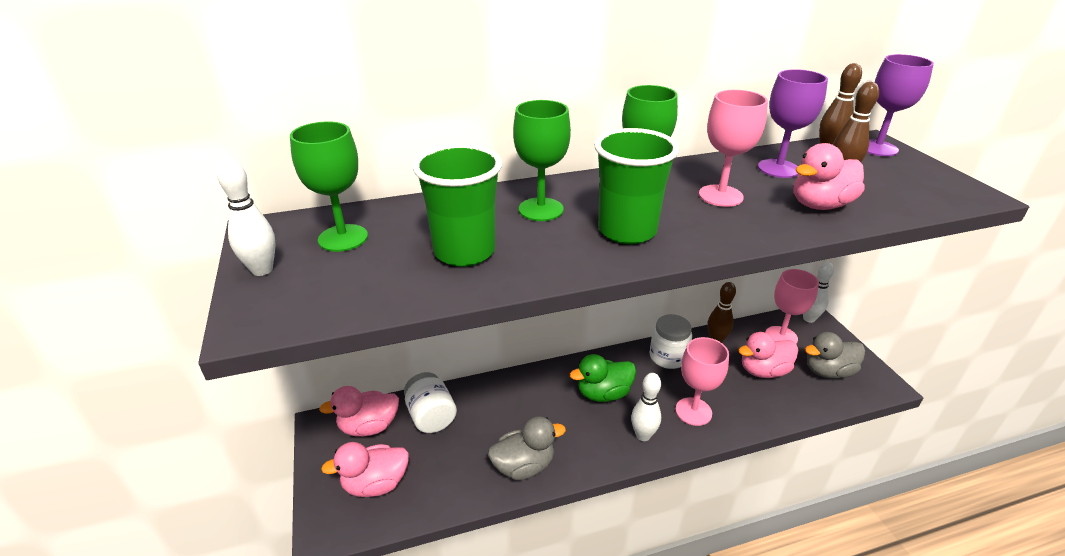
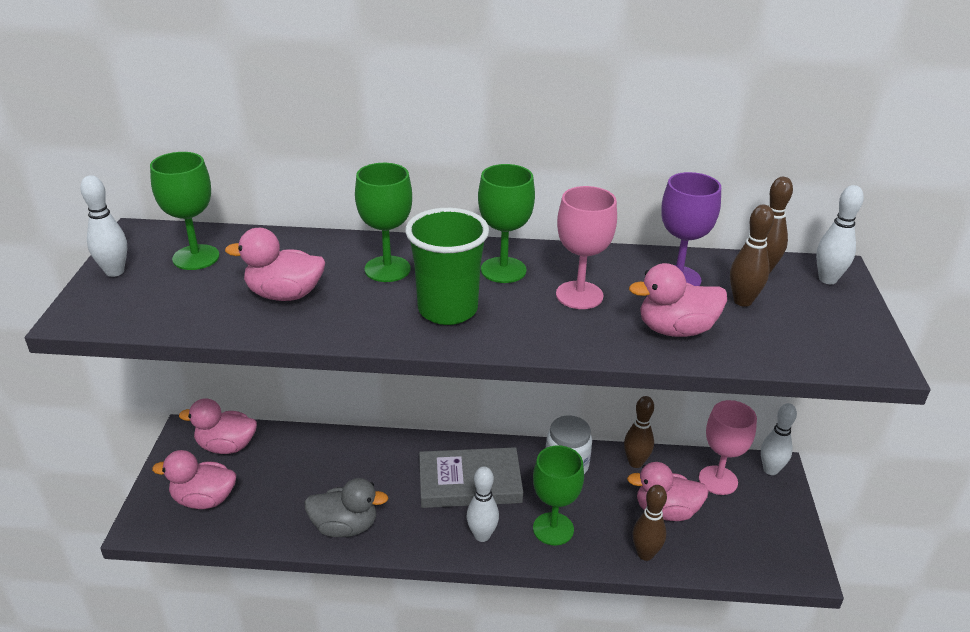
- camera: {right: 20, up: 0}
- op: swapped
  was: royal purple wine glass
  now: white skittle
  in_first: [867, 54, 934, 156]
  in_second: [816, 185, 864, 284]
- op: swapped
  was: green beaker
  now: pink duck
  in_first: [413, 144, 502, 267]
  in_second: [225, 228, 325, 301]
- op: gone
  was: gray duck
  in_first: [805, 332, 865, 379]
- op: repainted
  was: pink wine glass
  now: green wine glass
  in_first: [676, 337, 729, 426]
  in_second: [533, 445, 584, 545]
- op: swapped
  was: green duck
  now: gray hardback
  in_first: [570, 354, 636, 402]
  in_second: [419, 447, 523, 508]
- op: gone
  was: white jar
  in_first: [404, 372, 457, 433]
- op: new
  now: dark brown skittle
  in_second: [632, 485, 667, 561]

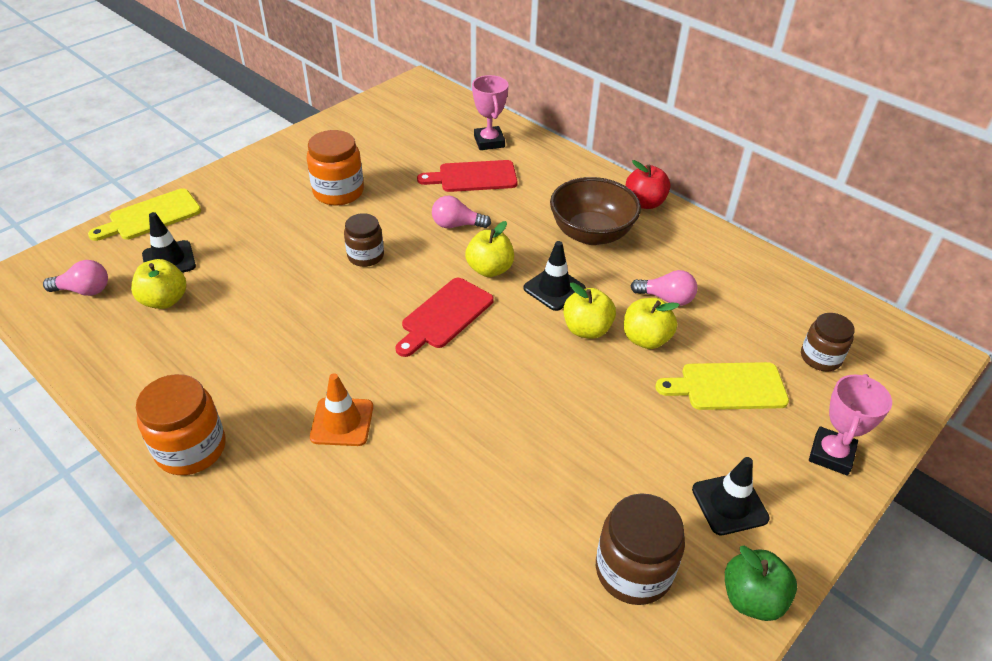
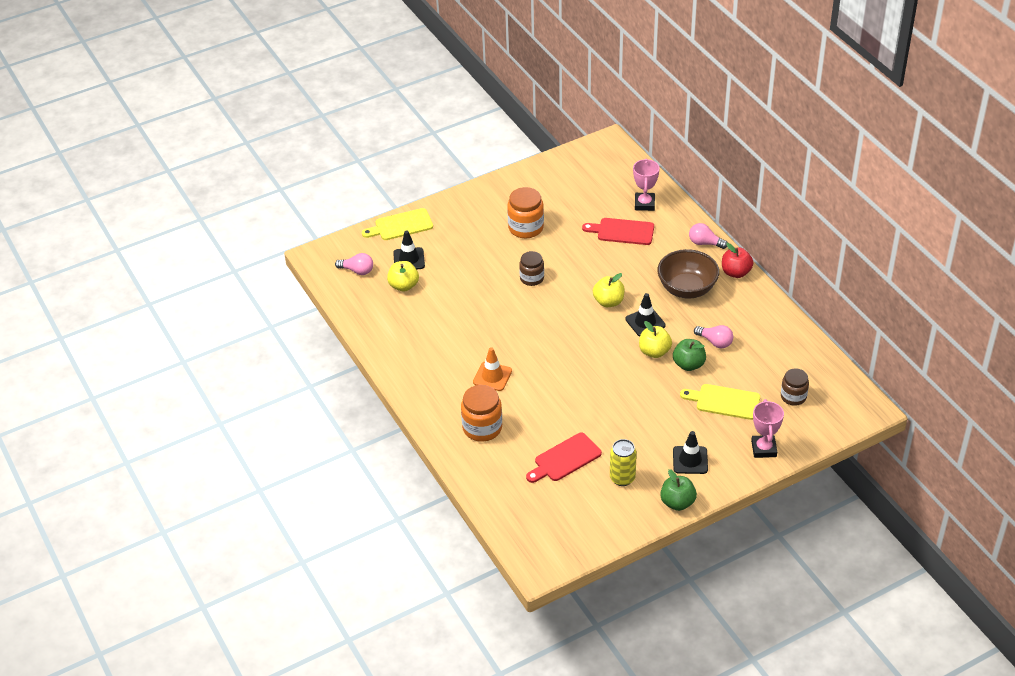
- camera: {right: 20, up: 0}
- op: shifted
  was: pink lightbulb
  in_first: [432, 196, 491, 228]
  in_second: [689, 223, 728, 249]
- op: shifted
  was: crimson chopping board
  in_first: [395, 278, 494, 357]
  in_second: [526, 433, 602, 483]
- op: repainted
  was: golden apple
  now: green apple
  in_first: [624, 298, 679, 349]
  in_second: [673, 339, 706, 371]
- op: shifted
  was: bright orange jar
  in_first: [136, 374, 226, 475]
  in_second: [461, 385, 502, 442]
- op: rotated
  was: pink award cup
  in_first: [809, 374, 892, 476]
  in_second: [751, 399, 784, 458]
  clockwise: -45
- op: swapped
  was: dark brown jar
  now: golden tin
  in_first: [596, 493, 685, 605]
  in_second: [610, 439, 637, 486]

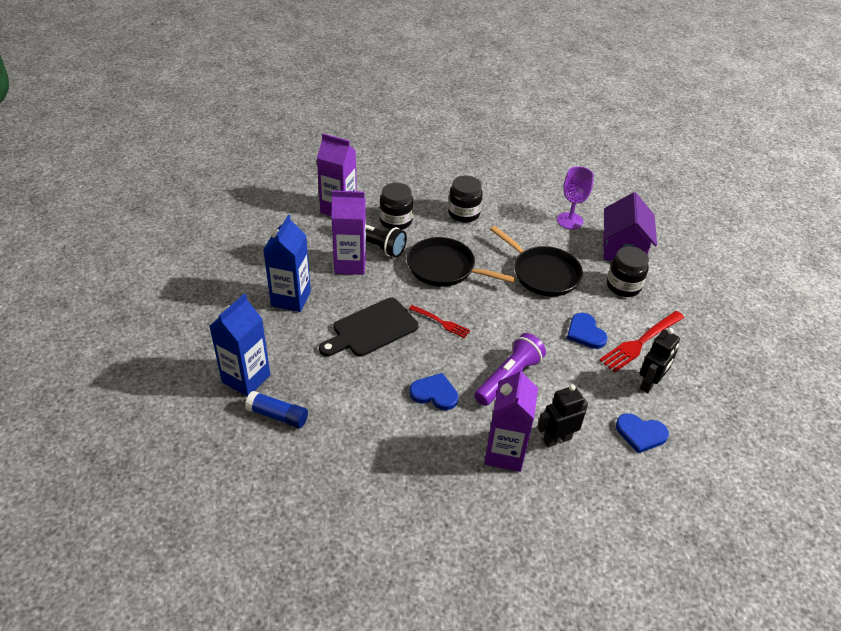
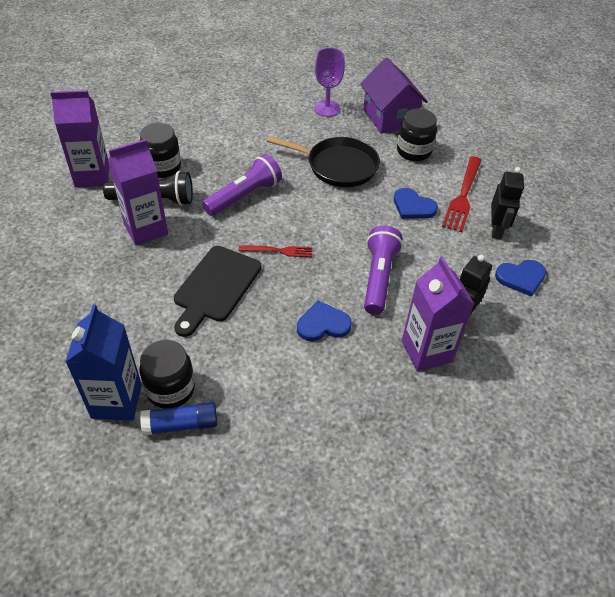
- camera: {right: -30, up: 5}
- op: shifted
  was: jet-black jar
  in_first: [448, 176, 483, 223]
  in_second: [139, 340, 195, 409]
- op: gone
  was: royal blue milk carton
  in_first: [263, 215, 311, 312]
- op: swapped
  was: jet-black frying pan
  now: royal purple pocket torch
  in_first: [407, 237, 515, 287]
  in_second: [202, 154, 282, 216]

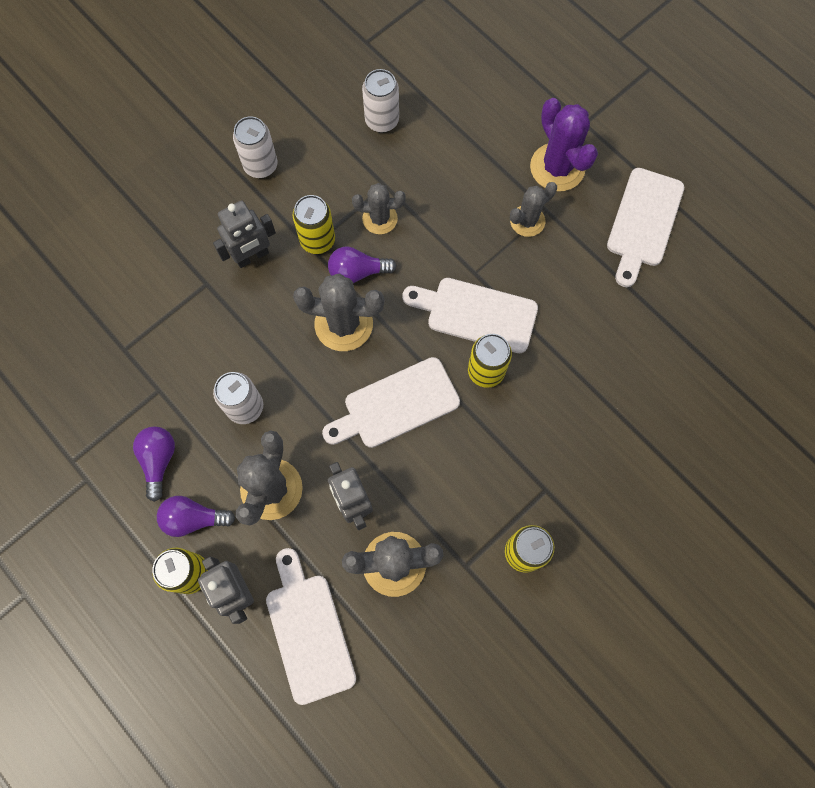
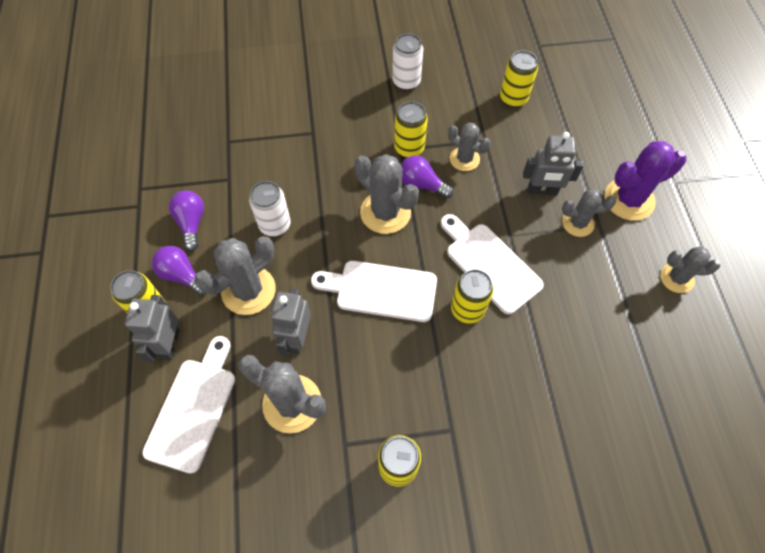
- camera: {right: 35, up: -10}
- op: repainted
  was: white tin
  now: golden tin
  in_first: [362, 69, 399, 133]
  in_second: [500, 50, 538, 107]
- op: rotated
  was: royal purple prickly plant
  in_first: [530, 98, 598, 192]
  in_second: [604, 141, 686, 221]
  clockwise: 60
- op: swapped
  was: white chopping board
  now: gray prickly plant
  in_first: [607, 168, 684, 287]
  in_second: [660, 246, 720, 293]
- op: shifted
  was: gray toy robot
  in_first: [213, 200, 276, 268]
  in_second: [523, 132, 583, 196]
- op: rotated
  was: royal purple lightbulb
  in_first: [133, 426, 175, 502]
  in_second: [169, 191, 204, 251]
  clockwise: -45

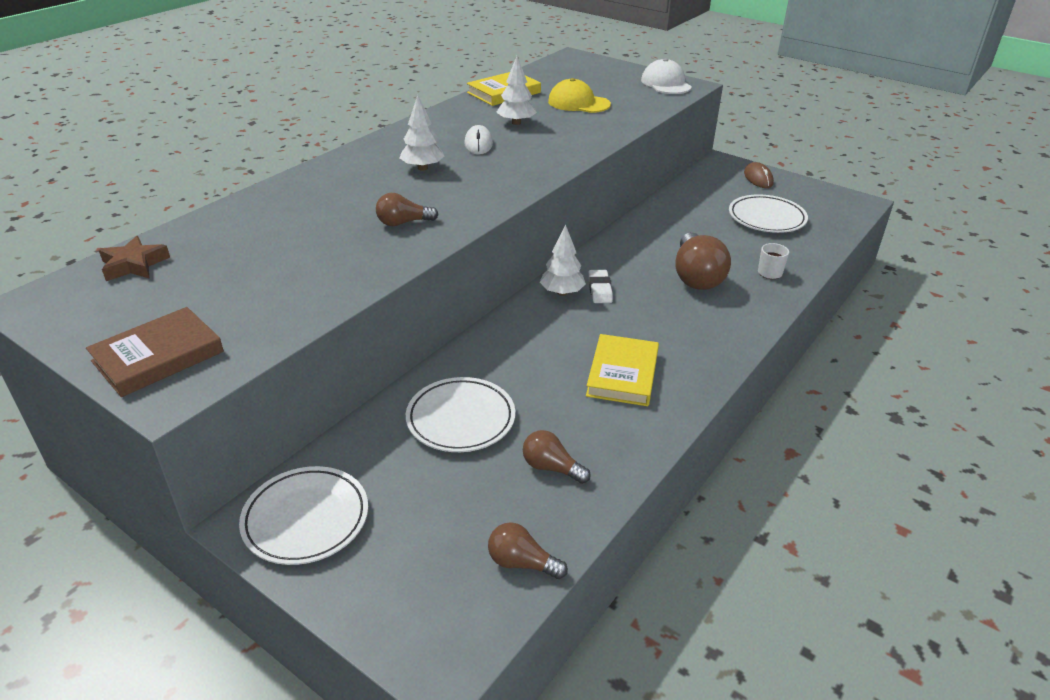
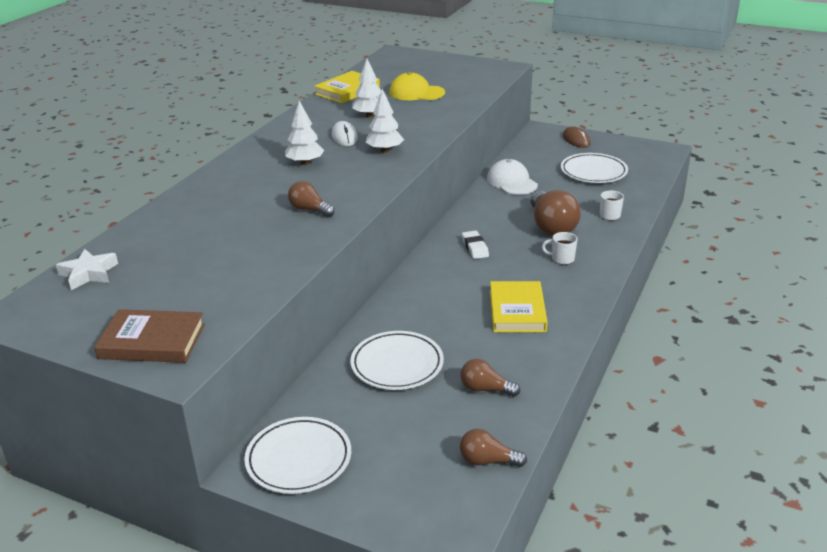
- camera: {right: -10, up: -5}
- op: shifted
  was: white cap
  in_first: [641, 58, 692, 94]
  in_second: [487, 159, 538, 195]
- op: rotated
  was: dark brown lightbulb
  in_first: [376, 193, 439, 226]
  in_second: [288, 181, 334, 217]
  clockwise: 60
- op: shifted
  was: white fir tree
  in_first: [540, 225, 586, 296]
  in_second: [366, 89, 404, 153]
- op: repainted
  was: dark brown five-pointed star
  now: white five-pointed star
  in_first: [99, 236, 170, 281]
  in_second: [56, 249, 118, 290]
- op: rotated
  was: dark brown hardback
  in_first: [86, 307, 224, 397]
  in_second: [94, 309, 205, 363]
  clockwise: 60
- op: new
  now: white mug
  in_second: [542, 232, 578, 265]

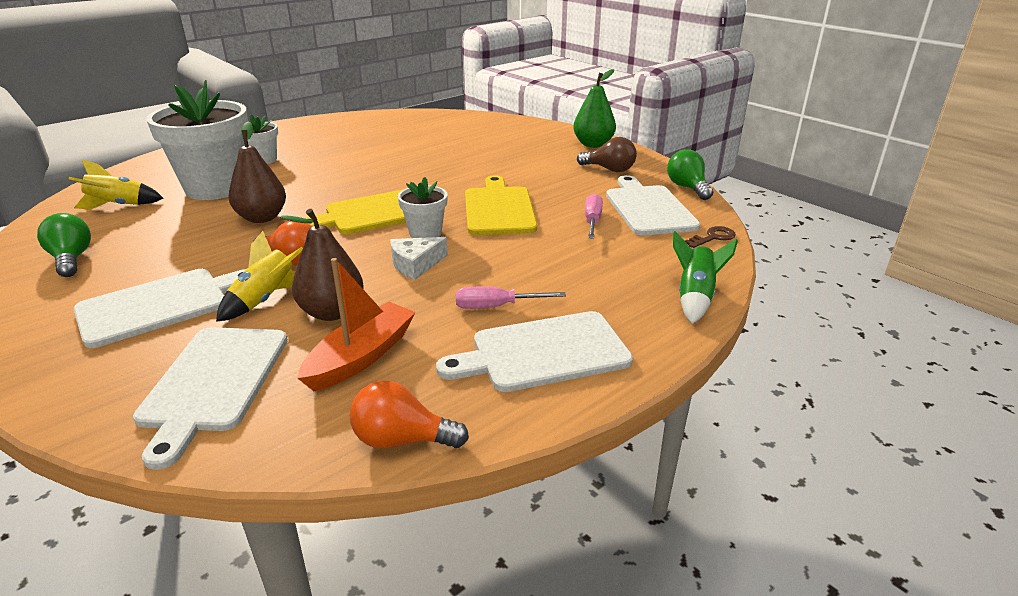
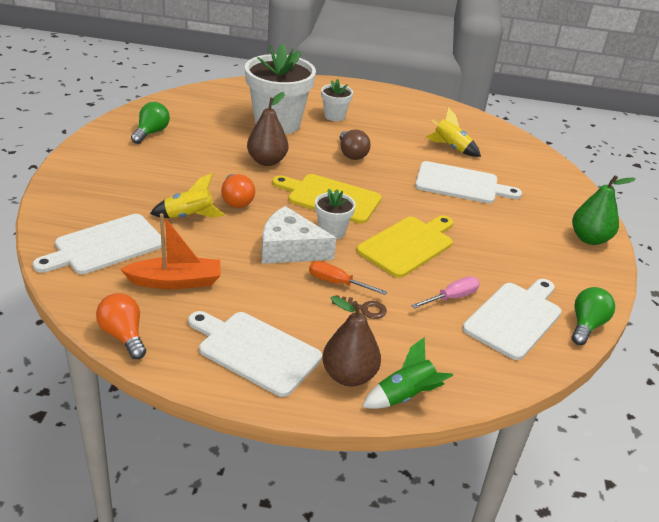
- camera: {right: 45, up: 5}
- op: shifted
  was: dark brown lightbulb
  in_first: [577, 137, 637, 172]
  in_second: [340, 130, 371, 160]
- op: shifted
  was: golden rocket
  in_first: [69, 160, 164, 209]
  in_second: [426, 108, 481, 157]
- op: shifted
  was: dark brown pear
  in_first: [280, 209, 364, 321]
  in_second: [322, 296, 381, 386]
- op: shifted
  was: dark brown door key
  in_first: [685, 226, 736, 248]
  in_second: [332, 295, 387, 319]
- op: scaled
  was: white piece of cheese
  in_first: [390, 237, 448, 280]
  in_second: [262, 206, 336, 264]
  ratio: 1.61
- op: shifted
  was: white chopping board
  in_first: [74, 269, 246, 348]
  in_second: [415, 161, 522, 204]
- op: gone
  was: pink screwdriver
  in_first: [456, 287, 566, 309]
- op: new
  now: bright orange screwdriver
  in_second: [309, 261, 387, 295]

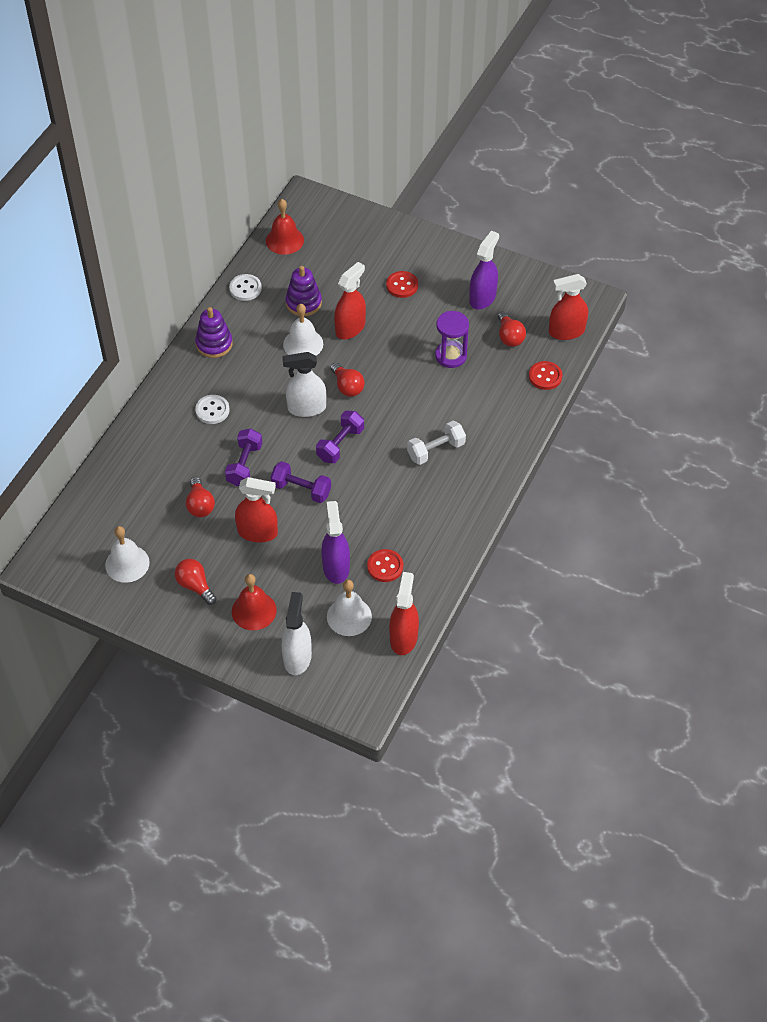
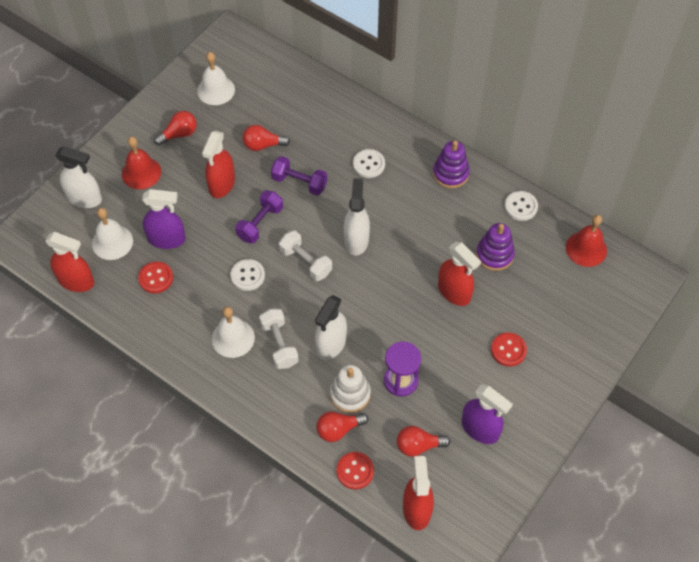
- camera: {right: 100, up: 5}
- op: shifted
  was: white bell
  in_first: [283, 304, 323, 356]
  in_second: [212, 307, 255, 358]
- op: shifted
  was: crimson lightbulb
  in_first: [330, 362, 365, 397]
  in_second: [317, 412, 368, 442]
- op: repainted
  was: royal purple free weight
  now: white free weight
  in_first: [316, 411, 364, 463]
  in_second: [279, 230, 332, 281]
- op: new
  now: white shirt button
  in_second: [230, 259, 265, 291]
- op: new
  now: white spray cleaner
  in_second: [315, 295, 347, 360]
- op: new
  now: white ring stacker
  in_second: [330, 365, 371, 413]

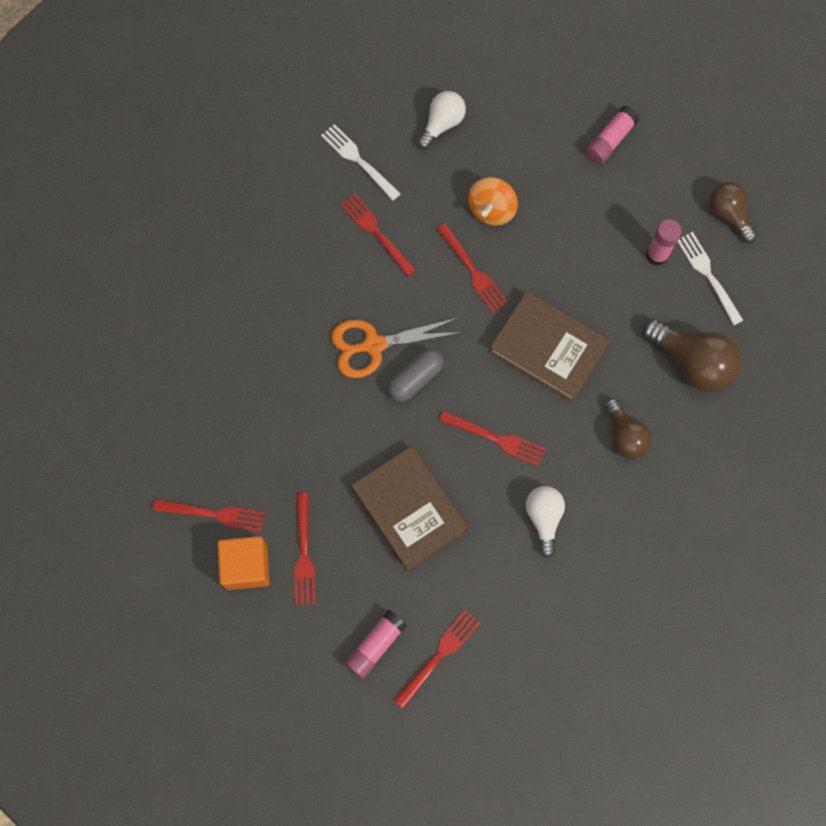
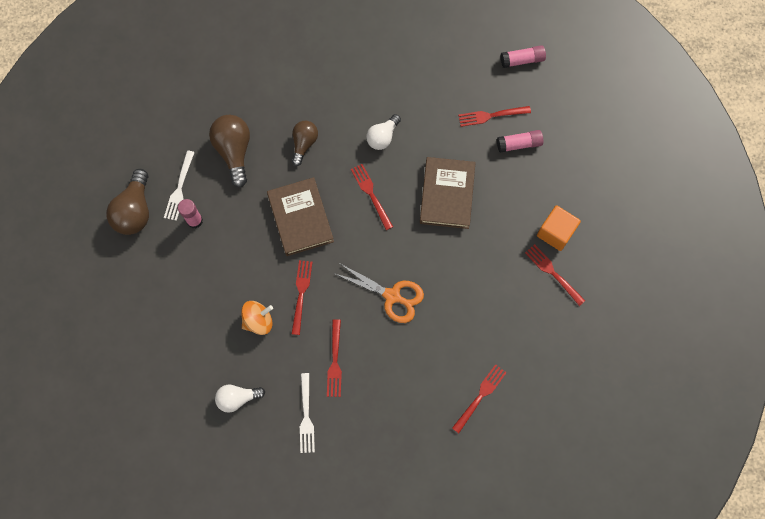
- camera: {right: -140, up: 0}
- op: shifted
  was: pink stick of glue
  in_first: [585, 106, 639, 164]
  in_second: [501, 45, 546, 68]
- op: scaled
  was: dark brown lightbulb
  in_first: [709, 182, 757, 243]
  in_second: [106, 169, 149, 235]
  ratio: 1.56
- op: gone
  was: gray capsule
  in_first: [388, 349, 444, 402]
- op: shifted
  was: crimson table fork
  in_first: [294, 493, 315, 605]
  in_second: [452, 364, 507, 433]

